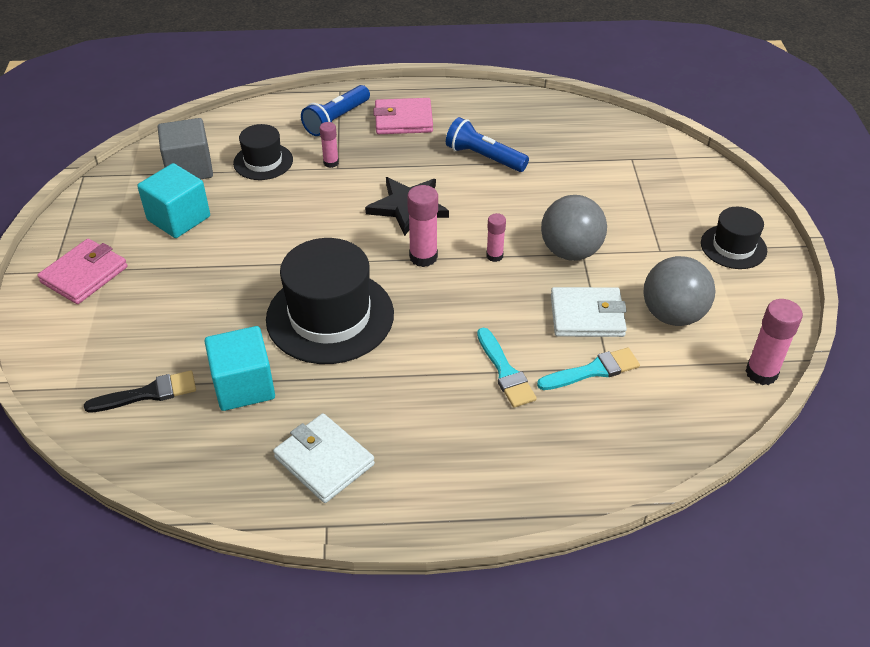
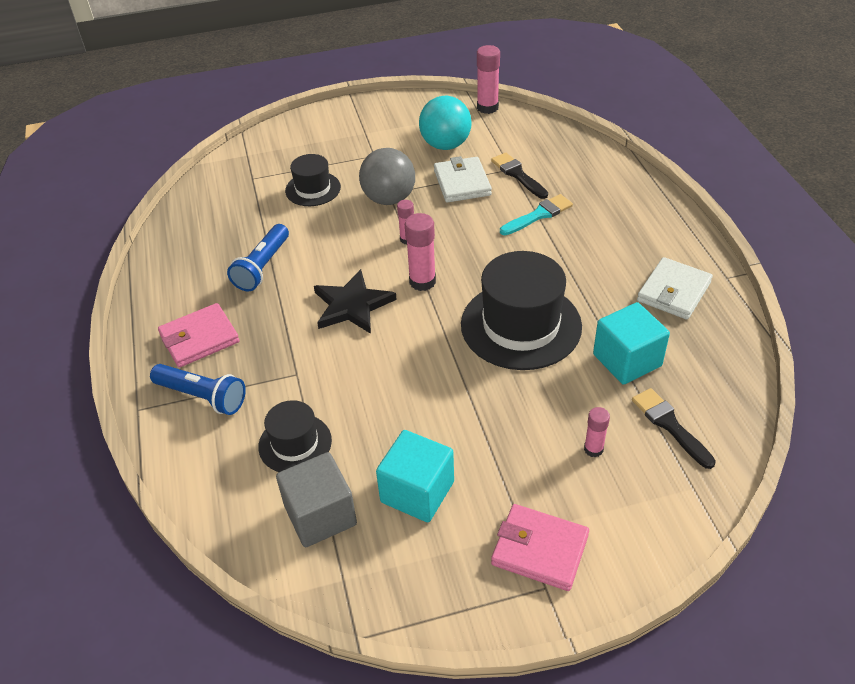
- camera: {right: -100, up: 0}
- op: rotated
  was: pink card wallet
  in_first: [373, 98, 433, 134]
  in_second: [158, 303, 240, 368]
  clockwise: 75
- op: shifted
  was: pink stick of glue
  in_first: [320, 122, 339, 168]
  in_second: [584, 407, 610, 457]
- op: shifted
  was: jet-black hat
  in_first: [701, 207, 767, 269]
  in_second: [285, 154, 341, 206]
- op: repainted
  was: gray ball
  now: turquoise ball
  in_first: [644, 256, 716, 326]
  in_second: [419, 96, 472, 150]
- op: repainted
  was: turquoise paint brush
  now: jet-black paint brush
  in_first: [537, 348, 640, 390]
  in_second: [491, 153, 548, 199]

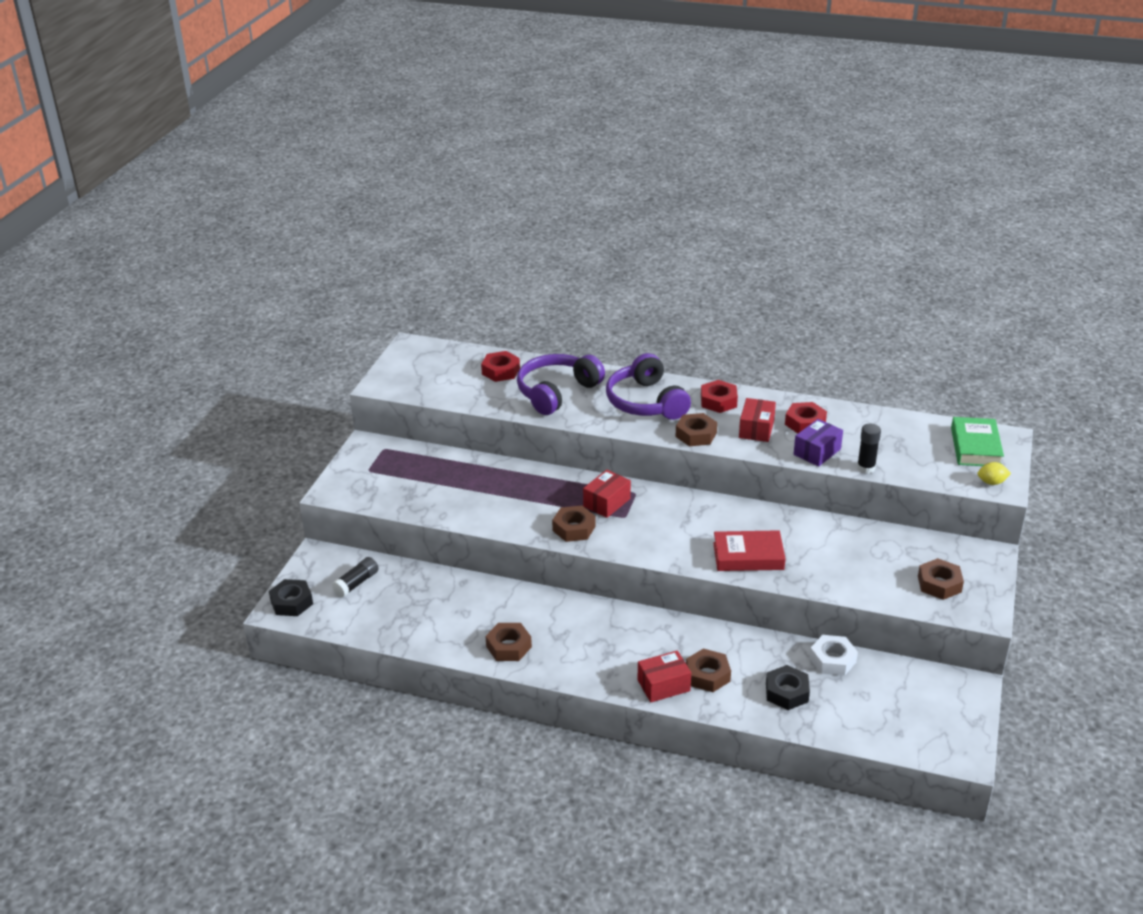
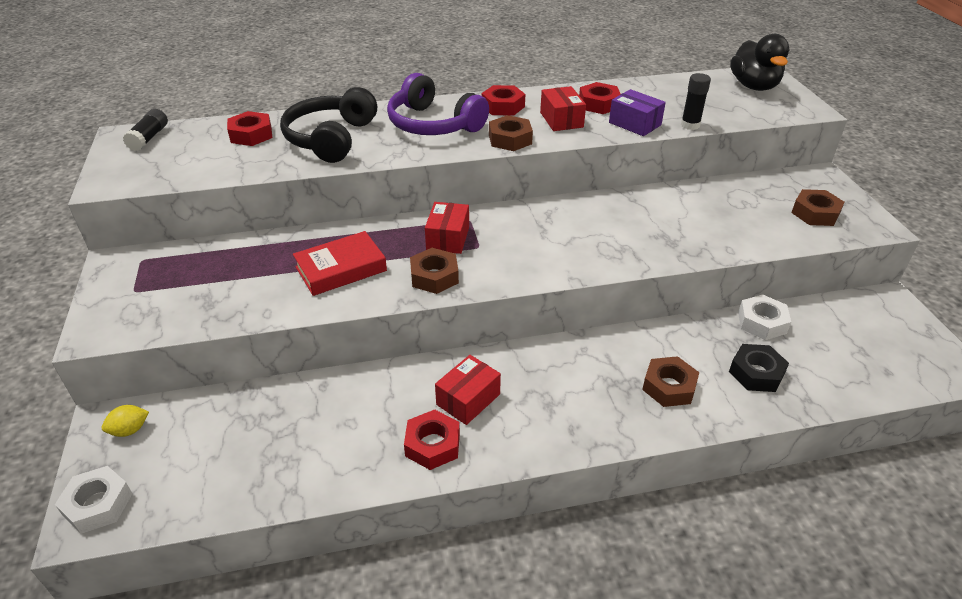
- camera: {right: -30, up: 5}
- op: repainted
  was: royal purple over-ear headphones
  now: jet-black over-ear headphones
  in_first: [517, 354, 605, 415]
  in_second: [280, 87, 377, 163]
- op: swapped
  was: green hardback
  now: jet-black duck
  in_first: [951, 417, 1004, 466]
  in_second: [730, 34, 790, 91]
- op: rotated
  was: royal purple parcel
  in_first: [794, 419, 843, 467]
  in_second: [609, 89, 666, 136]
  clockwise: -60
- op: shifted
  was: golden toy lemon
  in_first: [977, 462, 1011, 485]
  in_second: [102, 405, 149, 437]
- op: shifted
  was: crimson hardback
  in_first: [713, 530, 786, 571]
  in_second: [293, 231, 387, 296]
- op: shifted
  was: jet-black stick of glue
  in_first: [332, 557, 379, 597]
  in_second: [123, 109, 168, 151]
- op: repainted
  was: jet-black hex nut
  now: white hex nut
  in_first: [269, 579, 313, 616]
  in_second: [55, 466, 133, 534]
- op: repainted
  was: dark brown hex nut
  now: crimson hex nut
  in_first: [485, 623, 532, 661]
  in_second: [404, 410, 460, 470]
- op: shifted
  was: crimson parcel
  in_first: [638, 650, 691, 702]
  in_second: [435, 355, 501, 425]

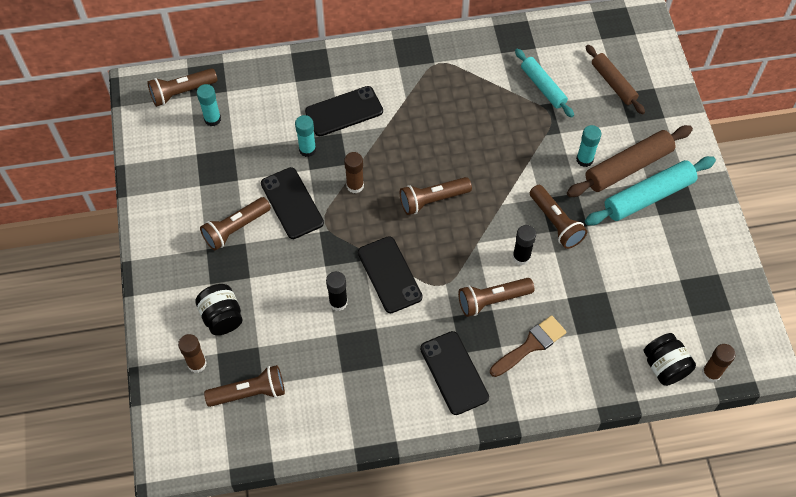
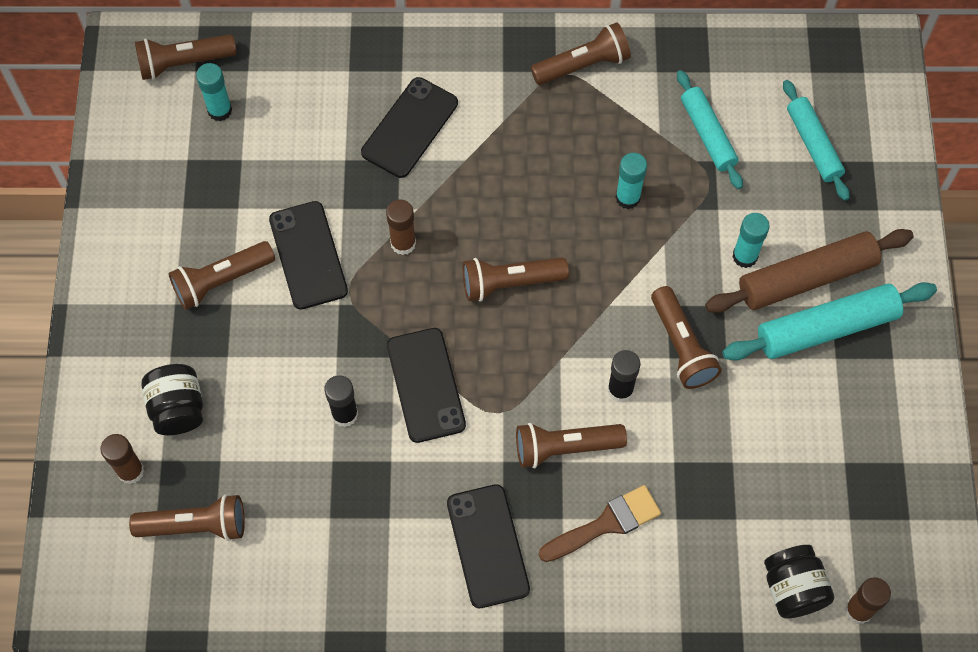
- camera: {right: 10, up: 5}
- op: repainted
  was: dark brown dough roller
  now: turquoise dough roller
  in_first: [586, 45, 645, 114]
  in_second: [783, 80, 850, 201]
- op: rotated
  was: jet-black mobile phone
  in_first: [305, 86, 383, 136]
  in_second: [361, 77, 458, 178]
  clockwise: -45
- op: shifted
  was: turquoise stick of glue
  in_first: [295, 115, 316, 157]
  in_second: [616, 153, 647, 209]
- op: new
  now: dark brown pocket torch
  in_second: [531, 22, 631, 85]

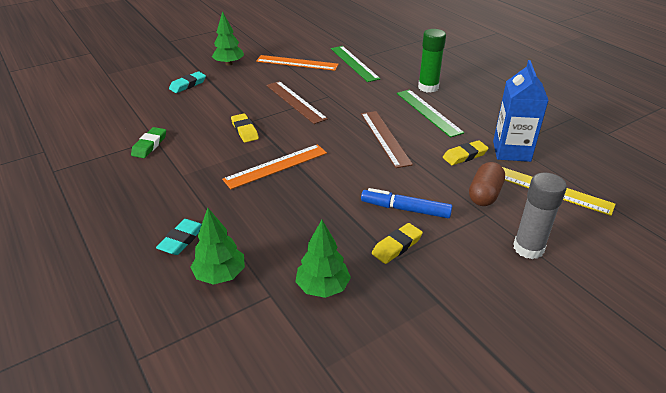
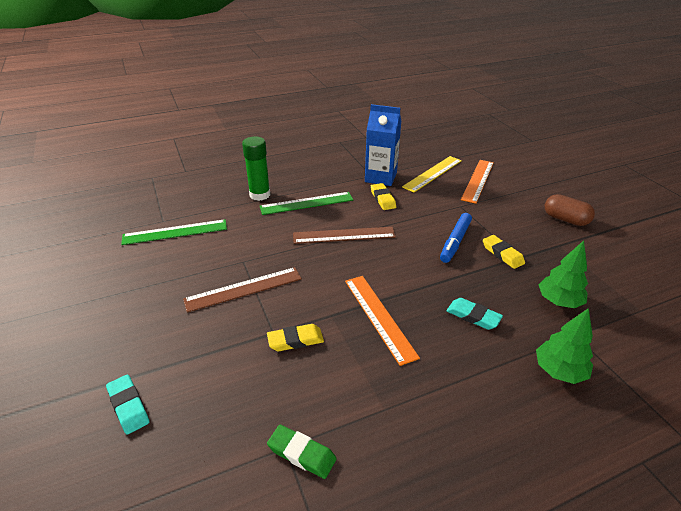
- camera: {right: -80, up: 0}
- op: gone
  was: green fir tree
  in_first: [212, 11, 244, 66]
- op: shifted
  was: bright orange straightedge
  in_first: [256, 55, 339, 71]
  in_second: [461, 160, 494, 204]
- op: shifted
  was: dark brown capsule
  in_first: [469, 162, 505, 206]
  in_second: [545, 194, 595, 226]
- op: gone
  was: gray stick of glue
  in_first: [514, 173, 567, 259]
- op: shifted
  was: turquoise eraser
  in_first: [156, 219, 202, 255]
  in_second: [446, 298, 503, 330]

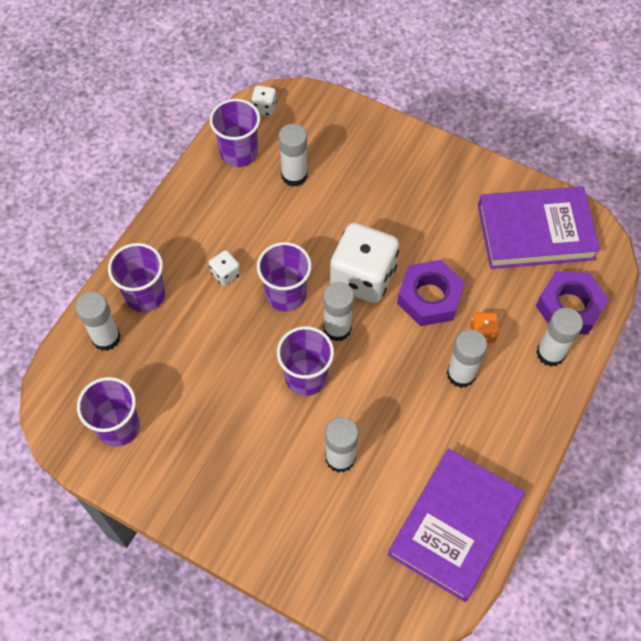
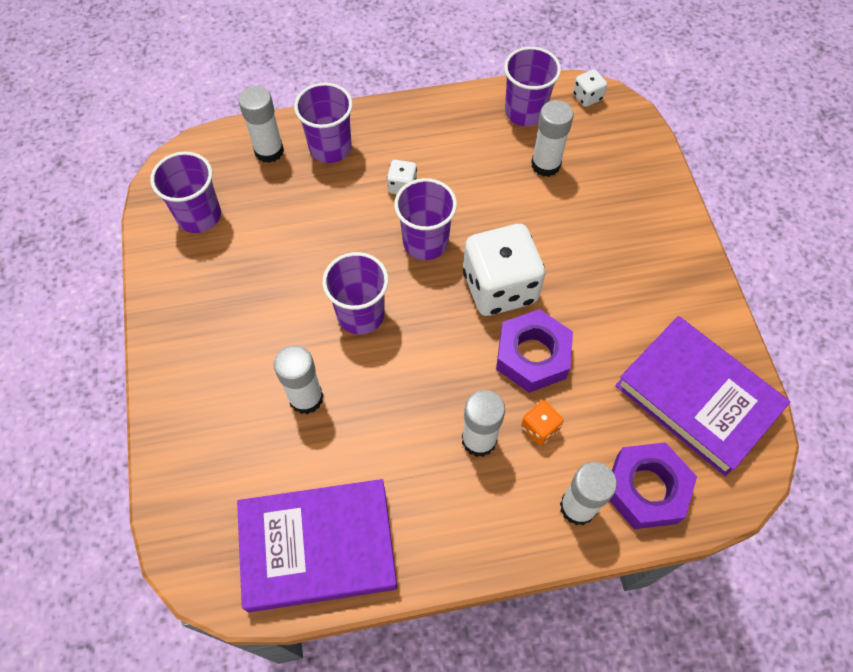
- camera: {right: 50, up: 0}
- op: gone
  was: white stick of glue
  in_first: [323, 282, 354, 341]

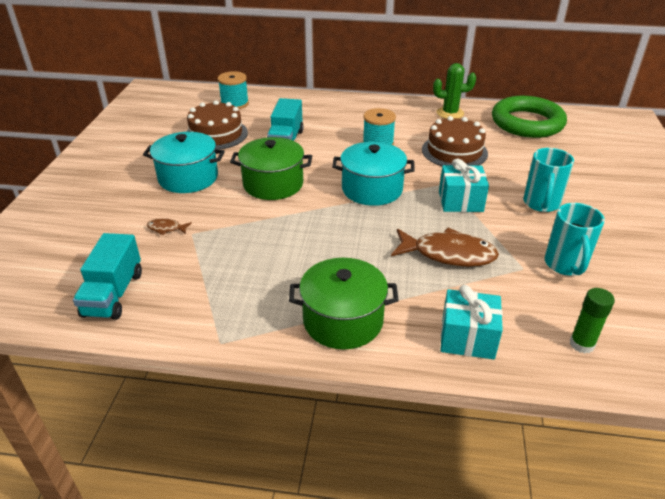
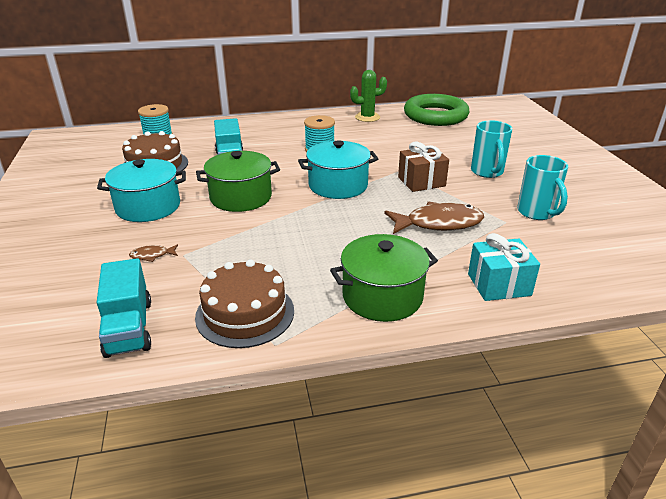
- camera: {right: -20, up: -5}
- op: shifted
  was: dark brown gateau
  in_first: [422, 116, 488, 166]
  in_second: [195, 259, 294, 348]
- op: repainted
  was: turquoise gift
  now: dark brown gift
  in_first: [439, 158, 489, 212]
  in_second: [398, 142, 449, 192]
- op: gone
  was: green stick of glue
  in_first: [570, 288, 615, 353]

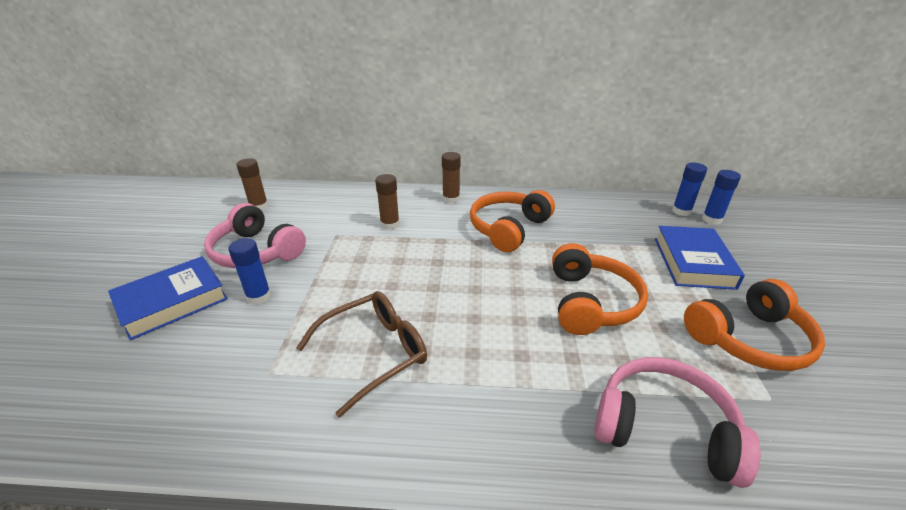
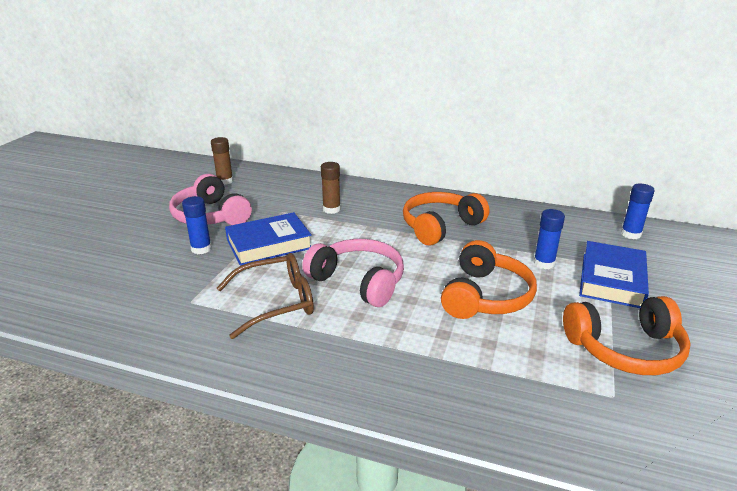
- camera: {right: 15, up: -5}
- op: gone
  was: dark brown stick of glue
  in_first: [442, 152, 461, 203]
- op: shifted
  was: royal blue stick of glue
  in_first: [702, 170, 741, 224]
  in_second: [533, 209, 565, 269]
- op: shifted
  was: royal blue hardback
  in_first: [108, 256, 228, 340]
  in_second: [225, 212, 312, 266]
- op: shifted
  was: pink over-ear headphones
  in_first: [594, 357, 761, 488]
  in_second: [302, 239, 404, 307]

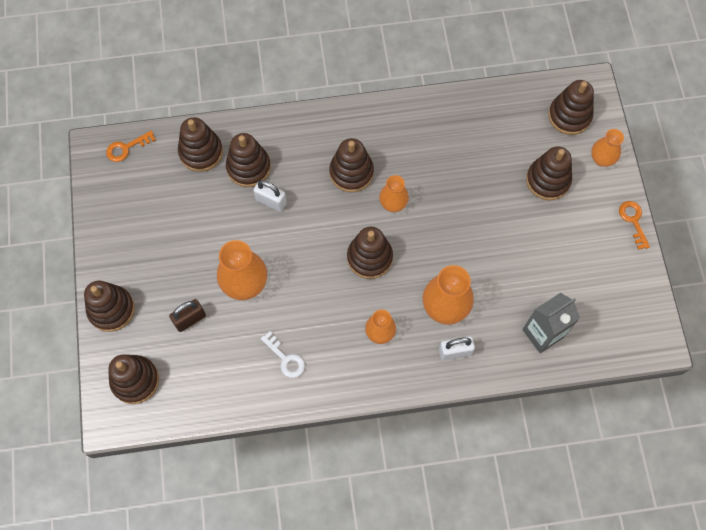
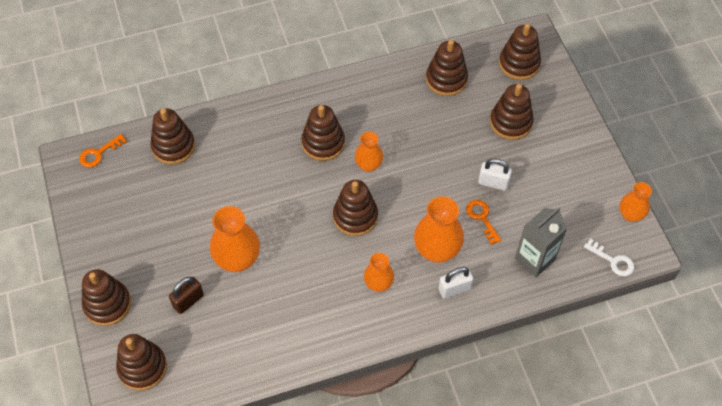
- camera: {right: -10, up: -10}
- op: shifted
  was: bright orange flower vase
  in_first: [591, 129, 624, 167]
  in_second: [620, 182, 652, 222]
- op: shifted
  was: dark brown ring stacker
  in_first: [226, 133, 271, 187]
  in_second: [426, 40, 468, 96]
- op: shifted
  was: white lock
  in_first: [253, 180, 287, 212]
  in_second: [478, 158, 512, 191]
- op: shifted
  was: bright orange door key
  in_first: [619, 201, 650, 250]
  in_second: [466, 200, 501, 245]
- op: shifted
  was: white door key
  in_first: [261, 331, 305, 378]
  in_second: [584, 238, 634, 276]

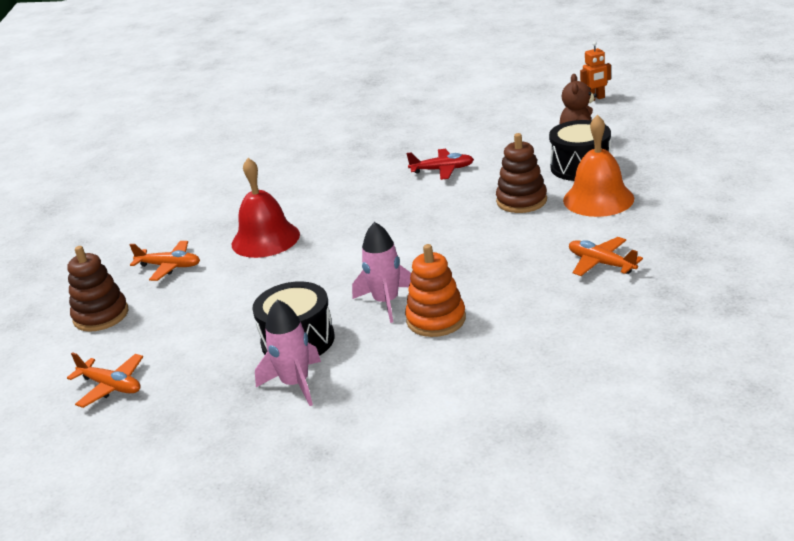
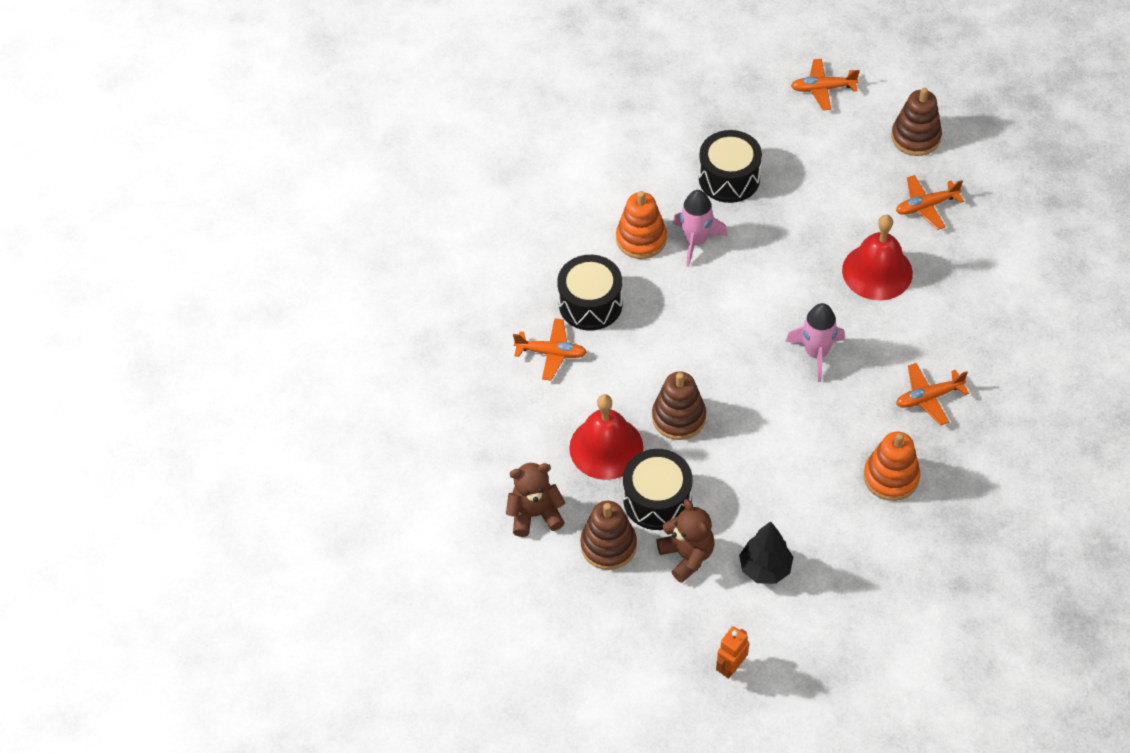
- camera: {right: 145, up: 25}
- op: repainted
  was: bright orange bell
  now: crimson bell
  in_first: [563, 115, 634, 217]
  in_second: [569, 394, 643, 480]
- op: gone
  was: crimson toy plane
  in_first: [407, 149, 474, 180]
- op: shifted
  was: pink rocket
  in_first: [255, 299, 321, 406]
  in_second: [785, 303, 845, 382]
- op: new
  now: jet-black snare drum
  in_second: [557, 255, 623, 331]
- op: new
  now: bright orange toy plane
  in_second: [896, 363, 969, 426]
- op: new
  now: bright orange ring stacker
  in_second: [864, 432, 920, 501]
- op: new
  now: dark brown teddy
  in_second: [506, 463, 565, 537]
- op: new
  now: dark brown ring stacker
  in_second: [580, 501, 637, 570]
- op: new
  now: jet-black fir tree
  in_second: [739, 521, 793, 584]

